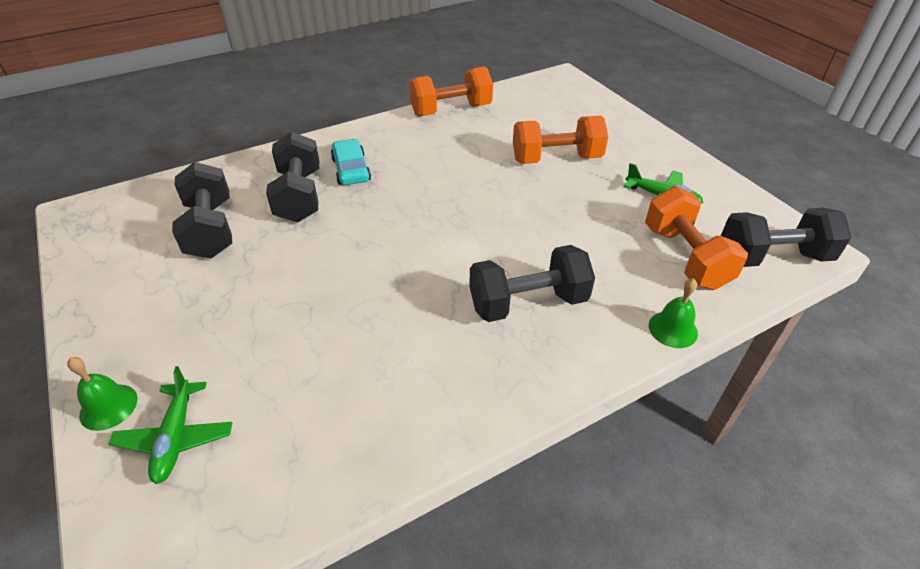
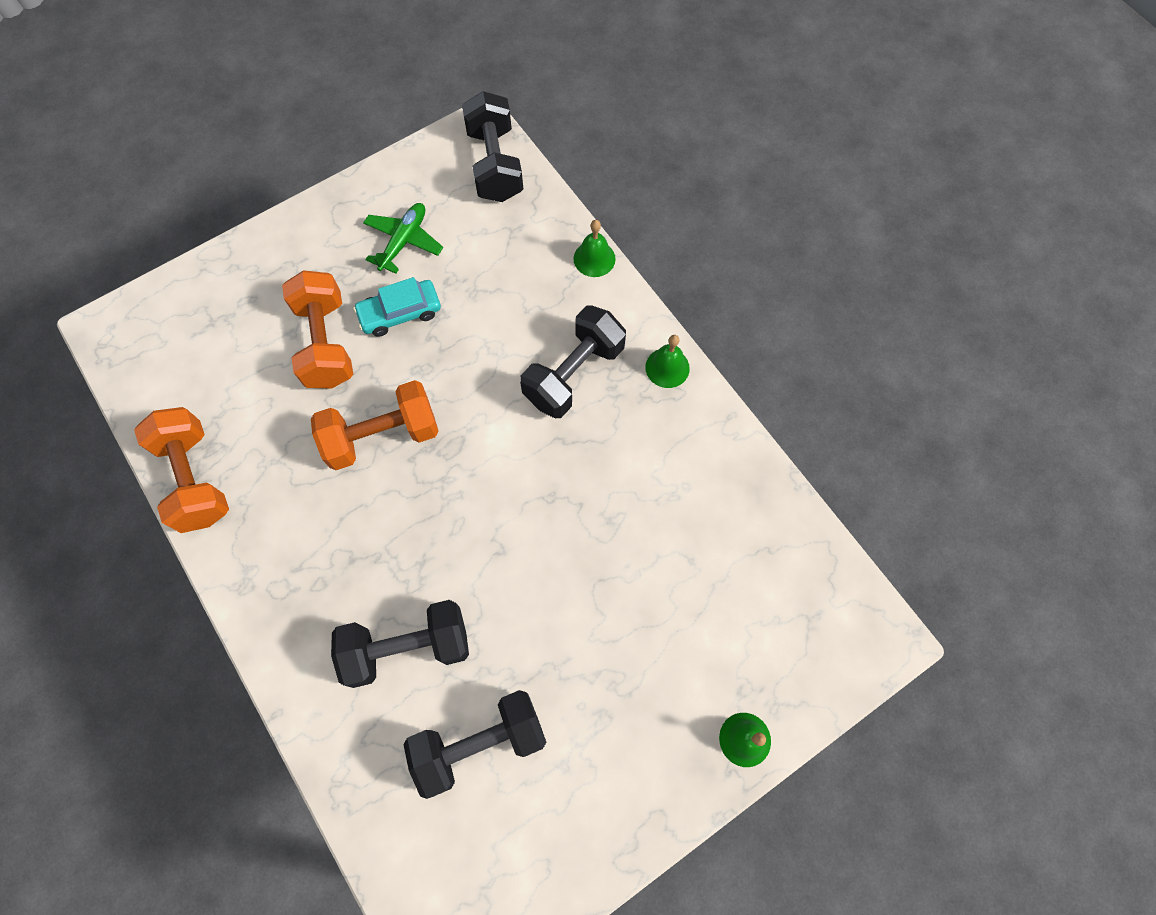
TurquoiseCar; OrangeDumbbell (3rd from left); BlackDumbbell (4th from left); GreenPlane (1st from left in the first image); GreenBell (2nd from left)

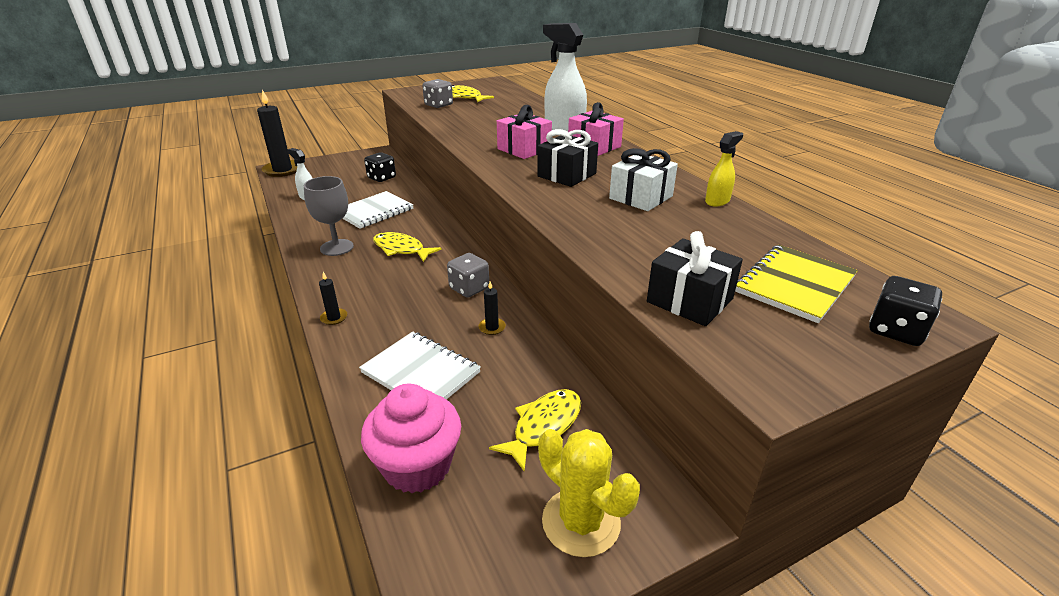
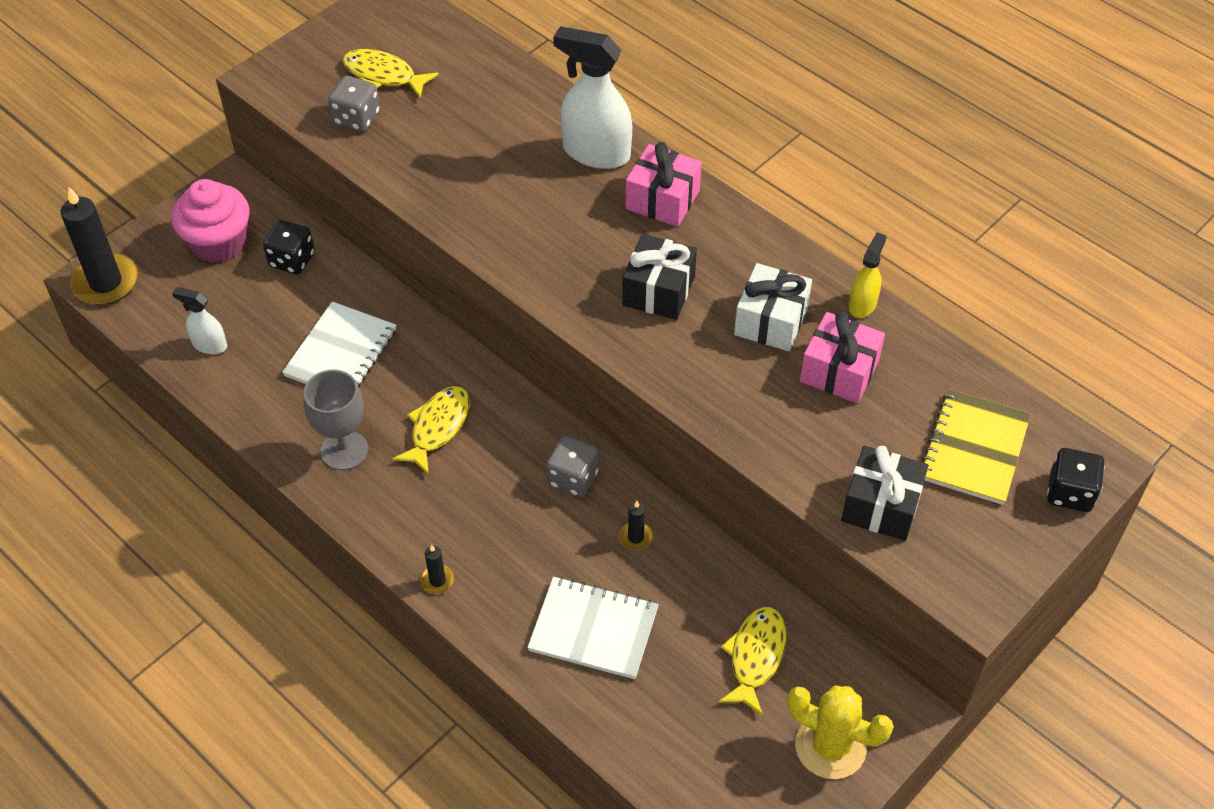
PinkGift (2nd from left); YellowFish (2nd from left); PinkCupcake

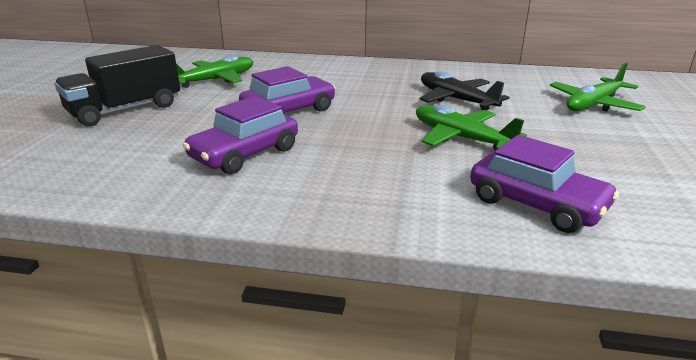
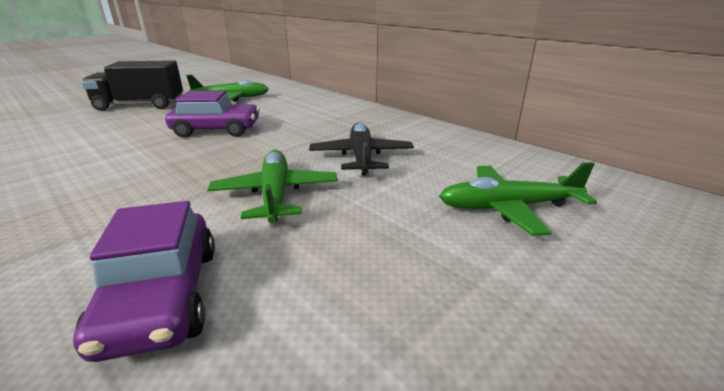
PurpleCar (1st from left in the first image)

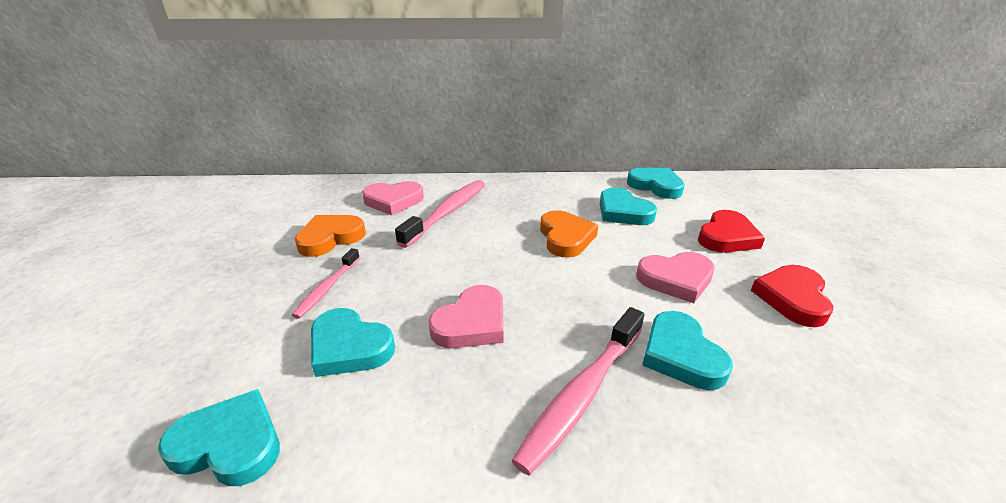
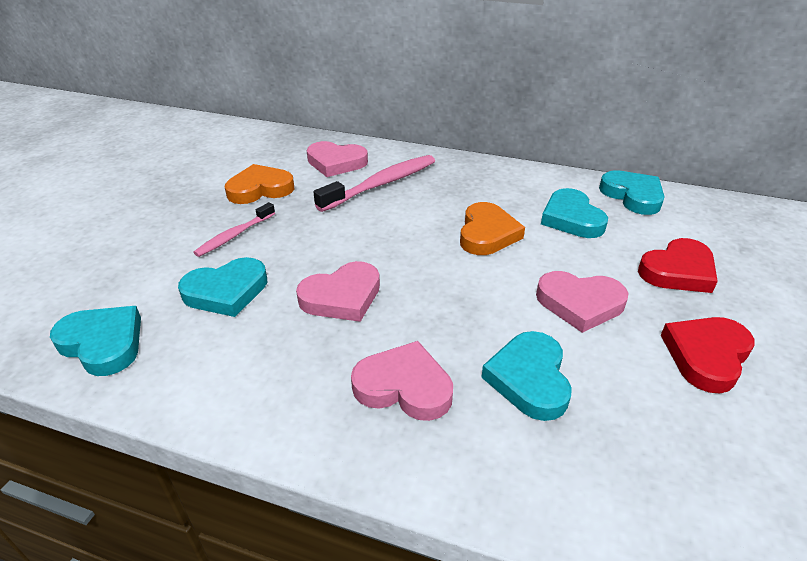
PinkHeart (3rd from left); TurquoiseHeart (2nd from left)

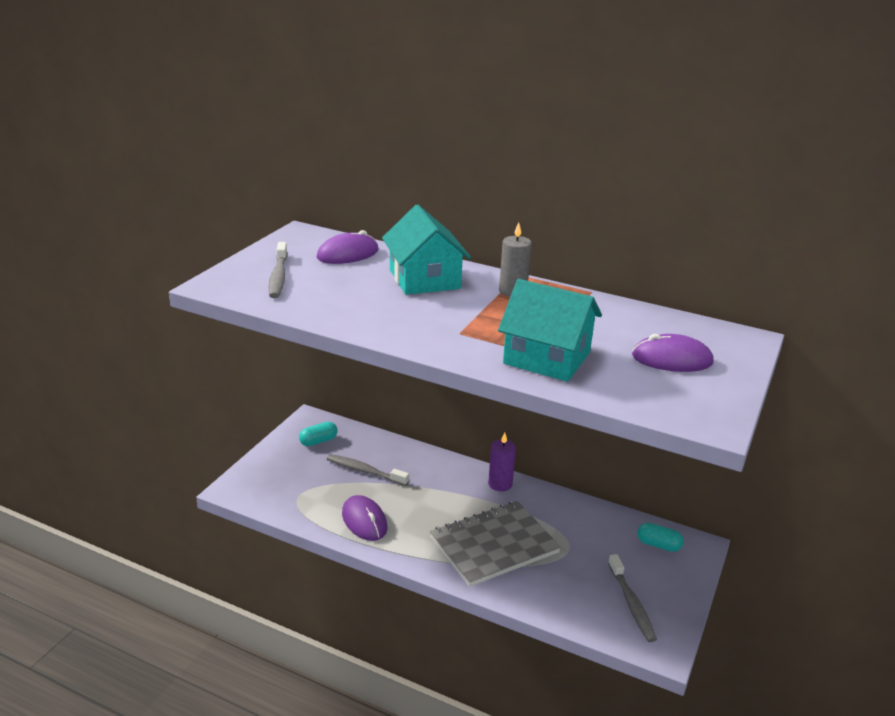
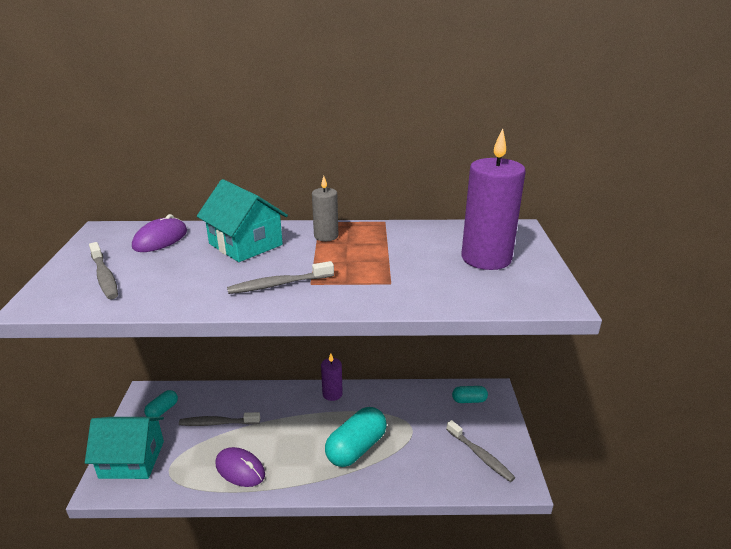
TurquoiseHouse (1st from left); PurpleCandle (2nd from left); TurquoiseCapsule (2nd from left); GreyToothbrush (3rd from left)

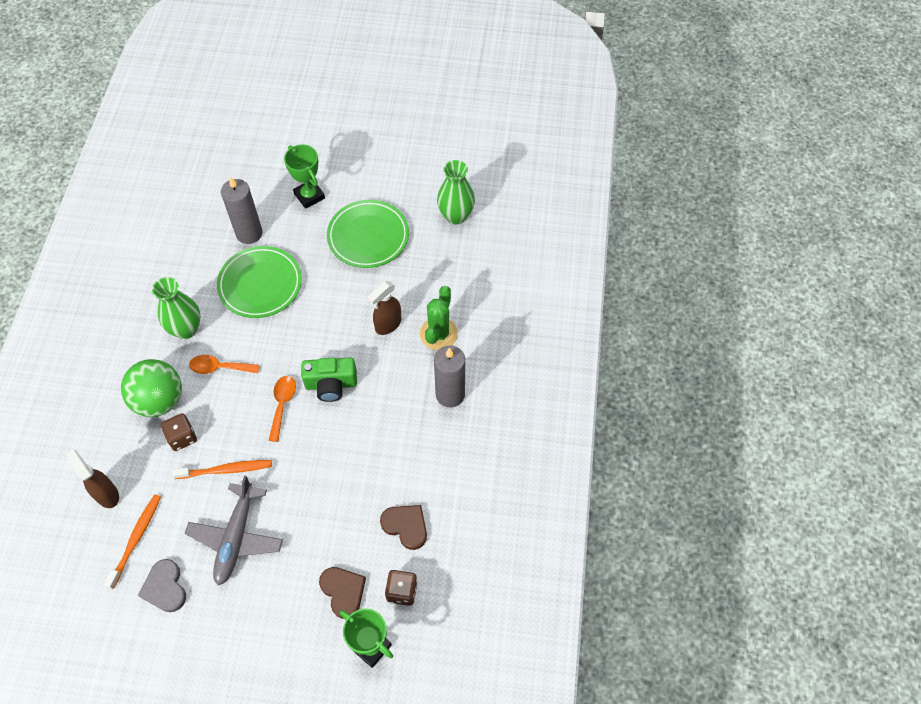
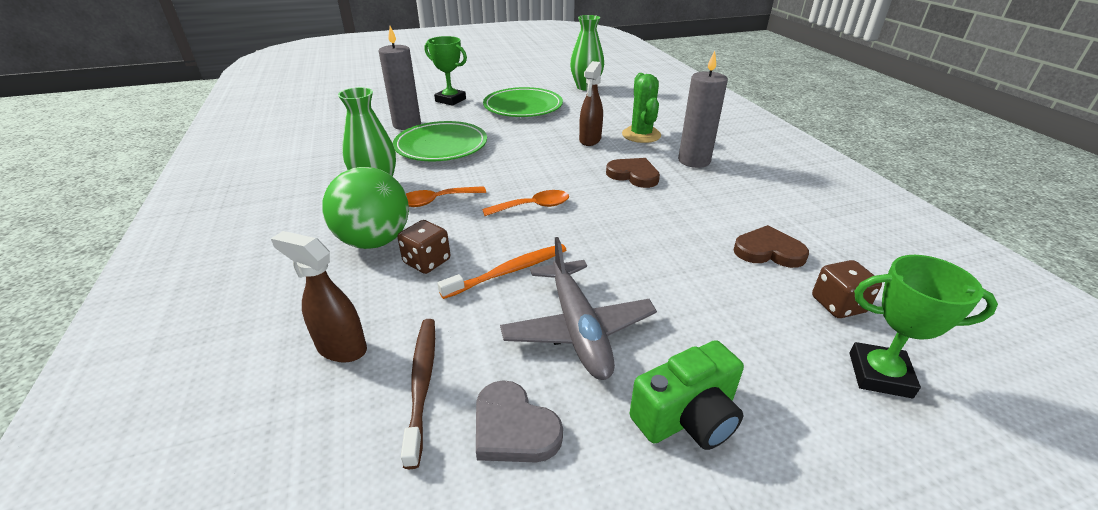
GreenCamera; OrangeSpoon (2nd from left); BrownToothbrush; BrownHeart (1st from left)

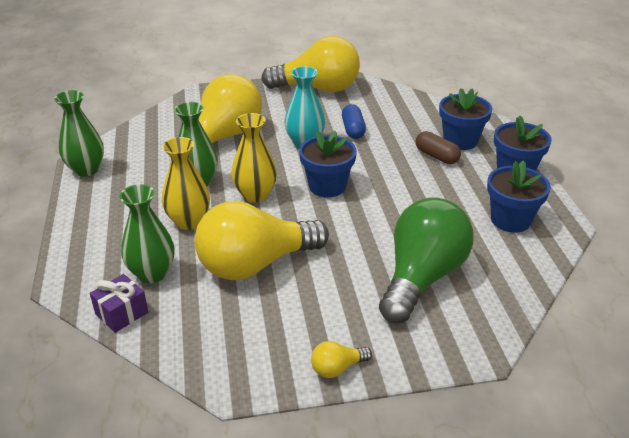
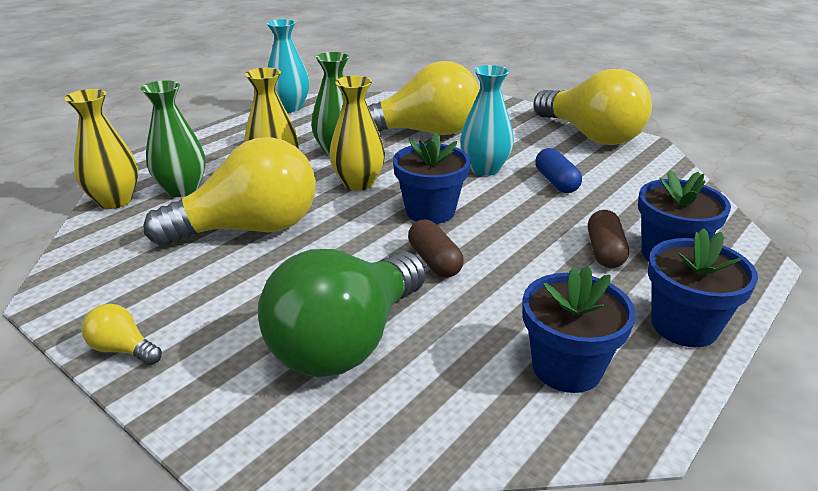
TurquoiseVase (1st from left); BlueCapsule; GreenLightBulb; YellowLightBulb (2nd from left); YellowVase (1st from left); BrownCapsule (1st from left)

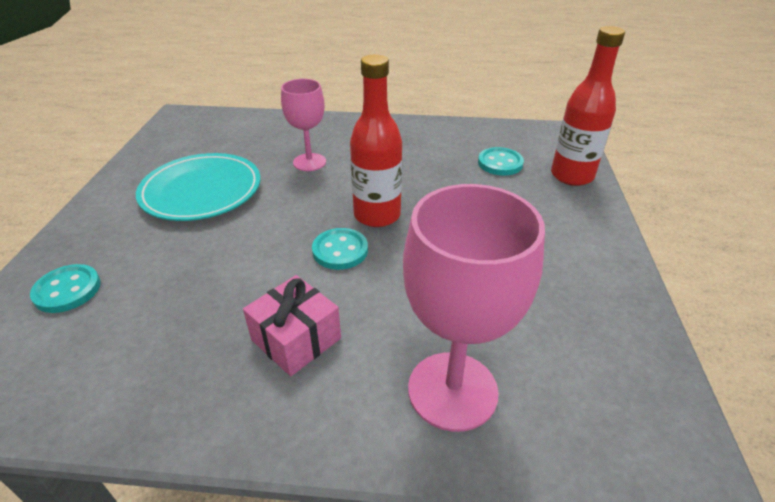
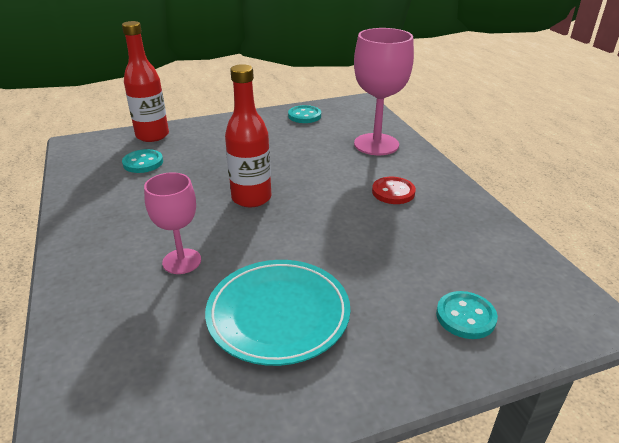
TurquoiseButton (2nd from left); RedButton

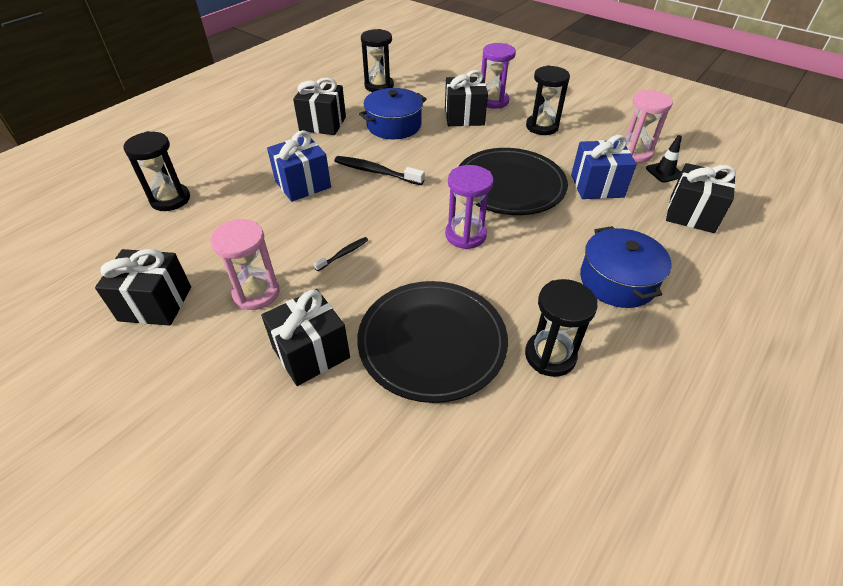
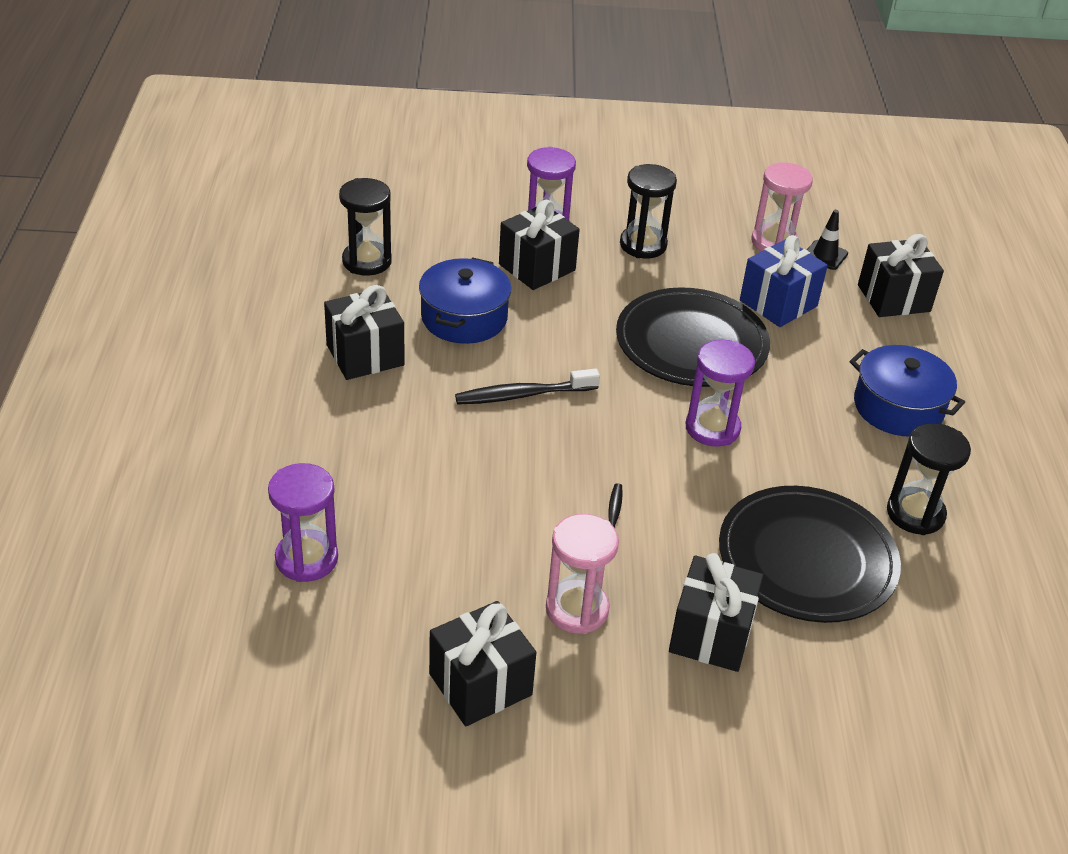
BlueGift (1st from left in the first image); PurpleHourglass (1st from left)

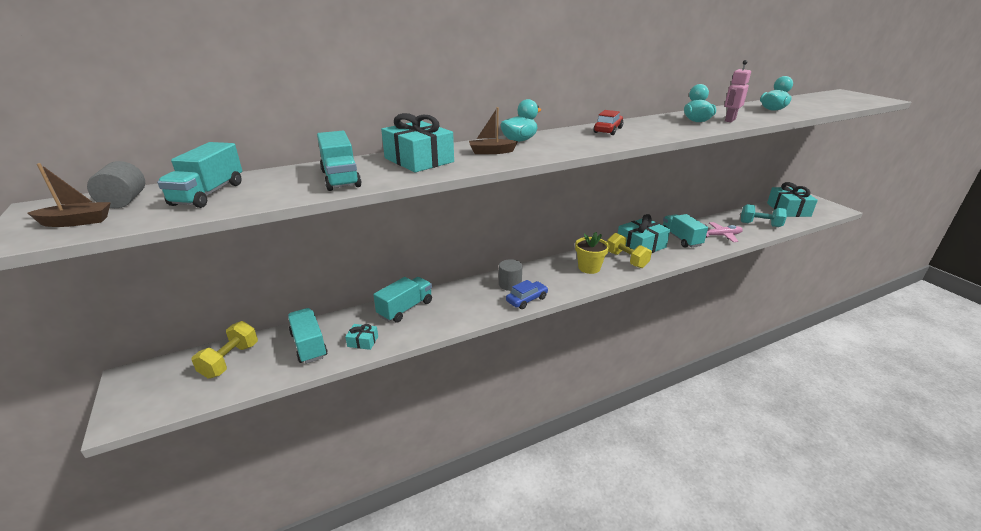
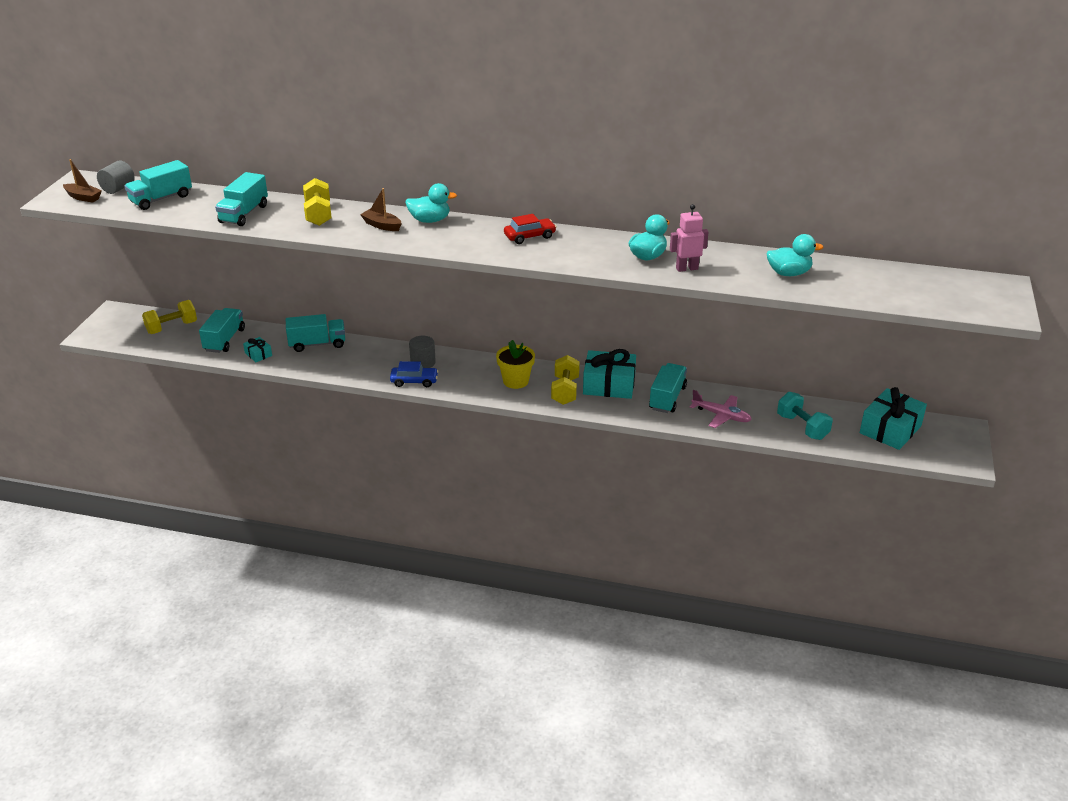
YellowDumbbell (2nd from left)

